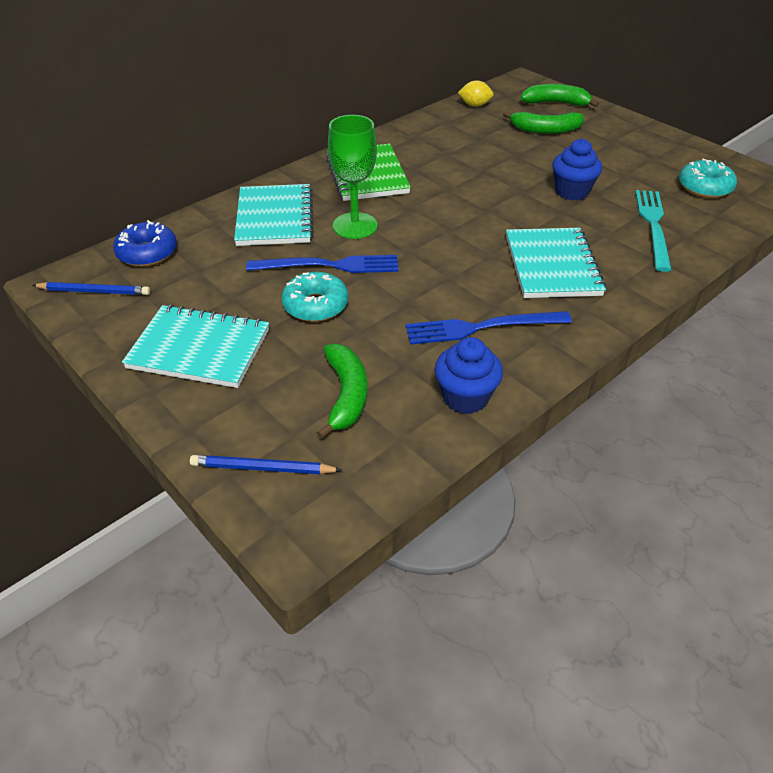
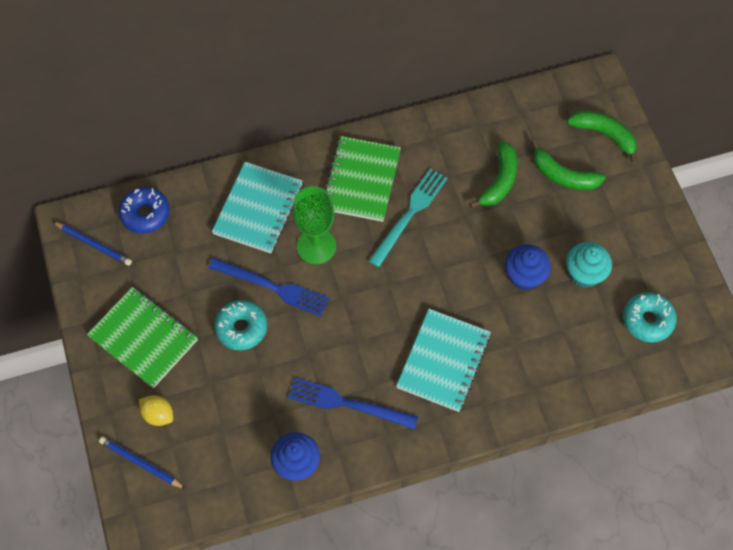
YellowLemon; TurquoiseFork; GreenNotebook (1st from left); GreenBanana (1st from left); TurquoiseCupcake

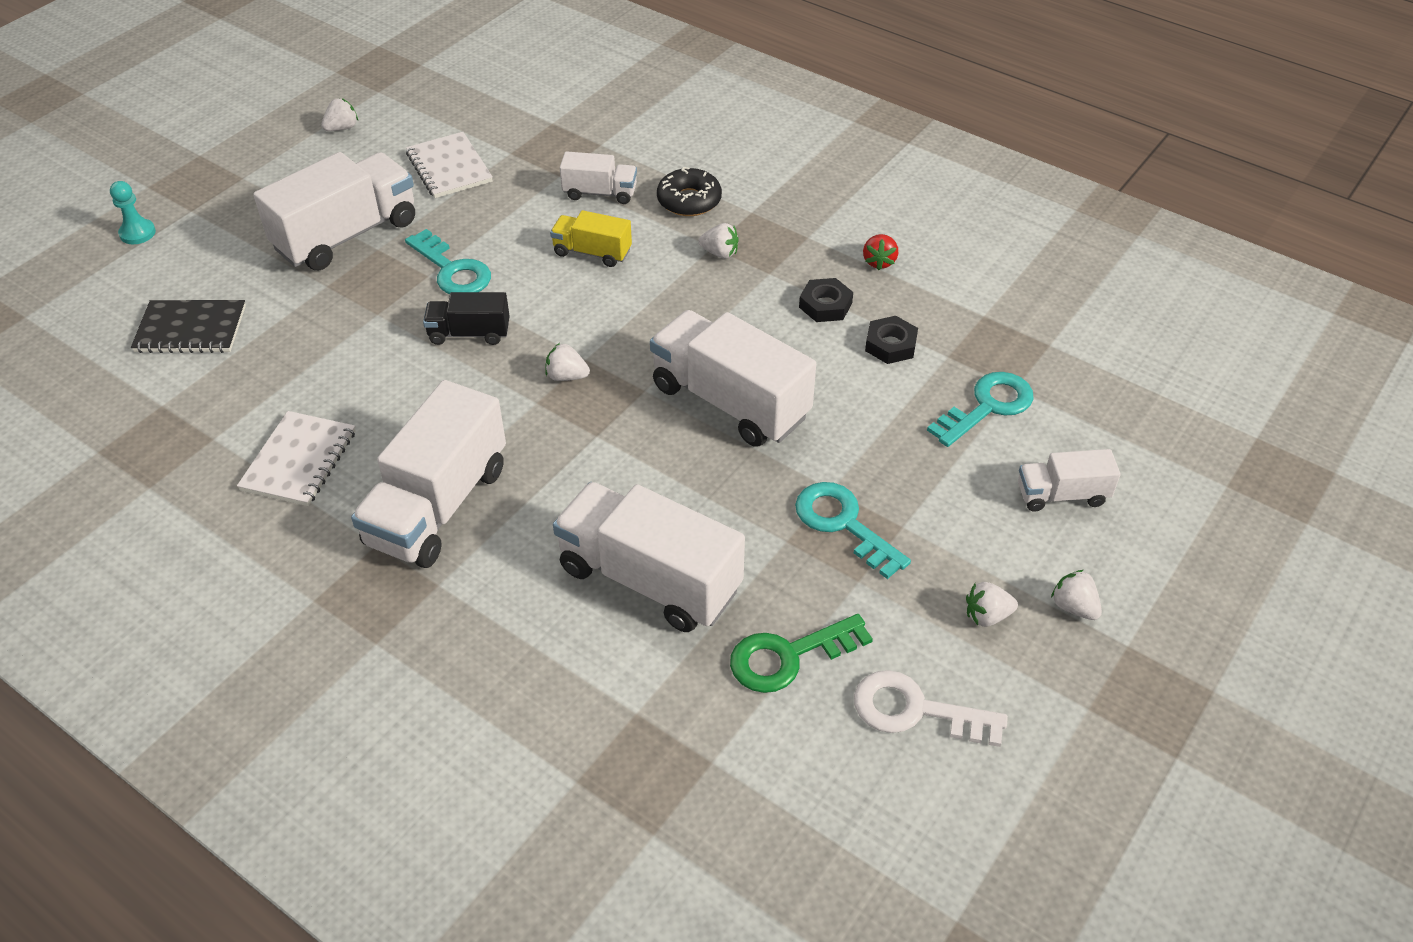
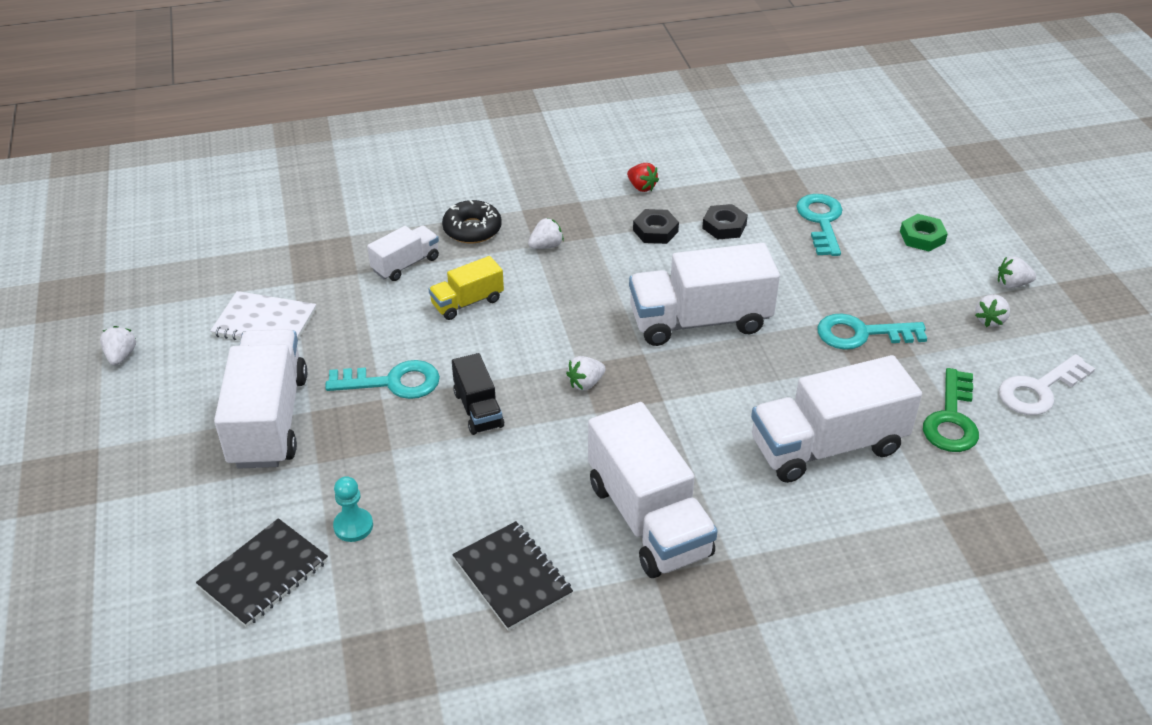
TurquoisePawn; BlackTruck; BlackNotebook (2nd from left); GreenNut

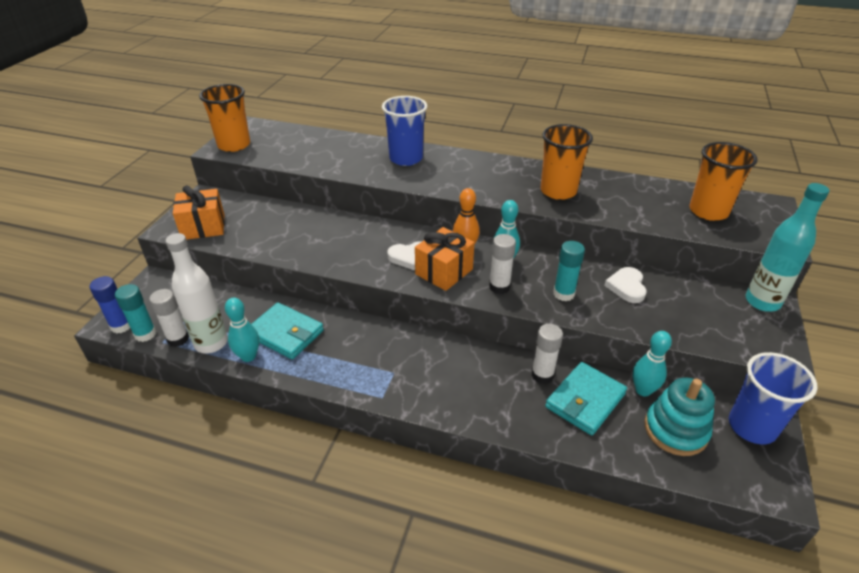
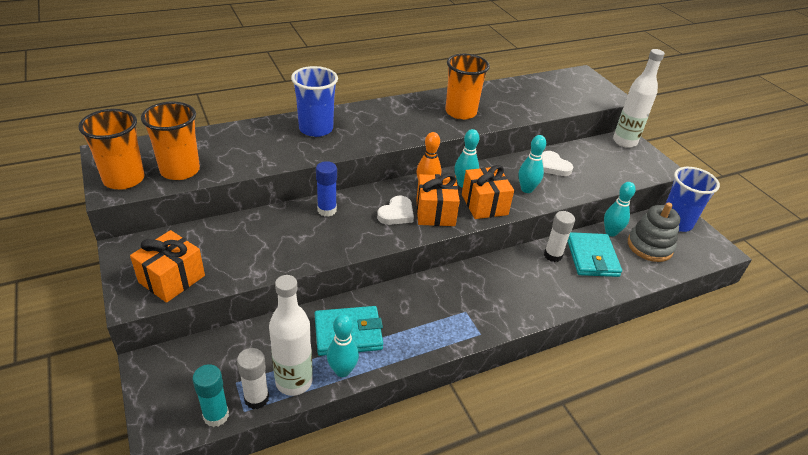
OrangeCup (2nd from left); WhiteBottle (2nd from left); OrangeGift (3rd from left); TurquoiseBowlingPin (3rd from left); BlueGlueStick; GreyStackingToy

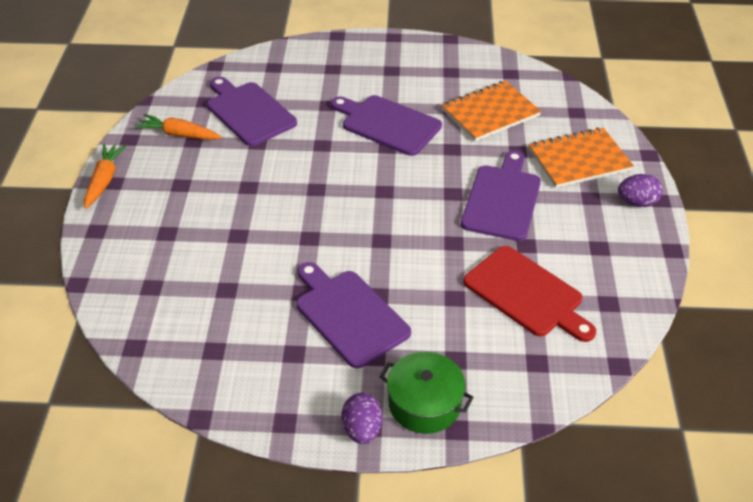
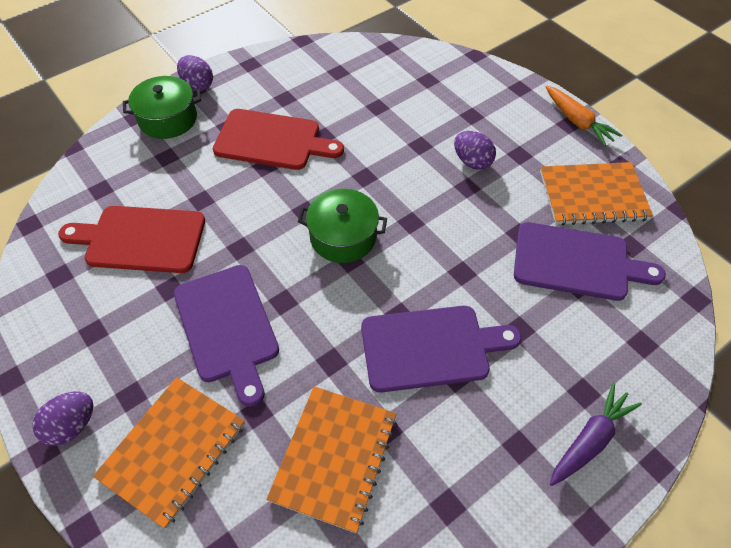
OrangeNotebook (3rd from left); RedCuttingBoard (2nd from left); PurpleEgg (3rd from left); GreenPot (2nd from left); PurpleCarrot

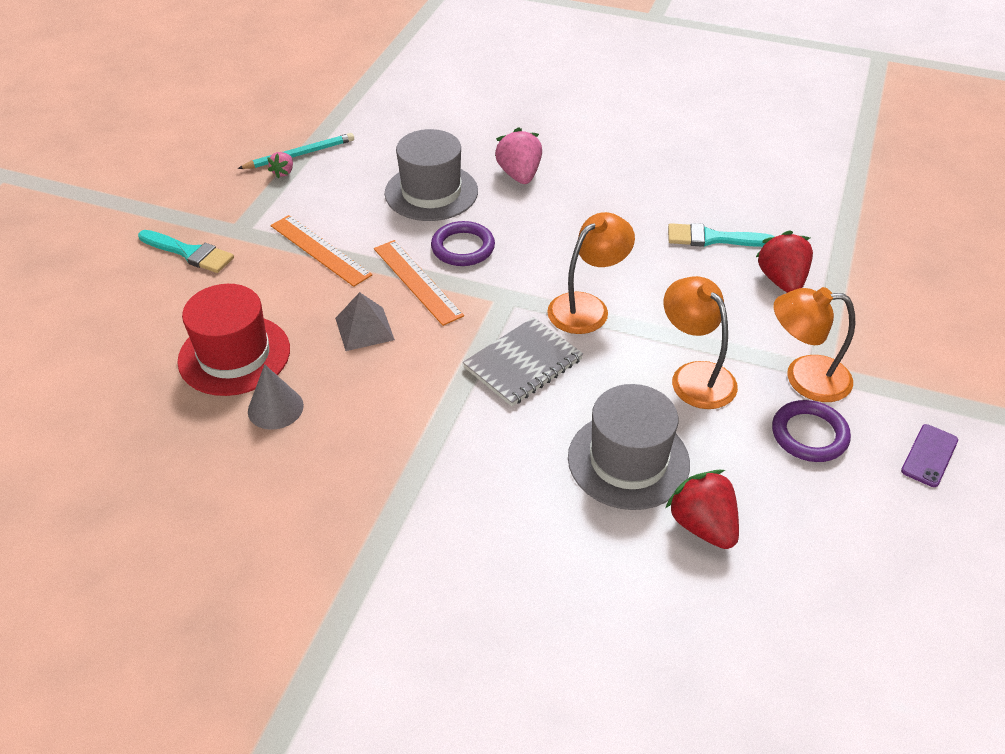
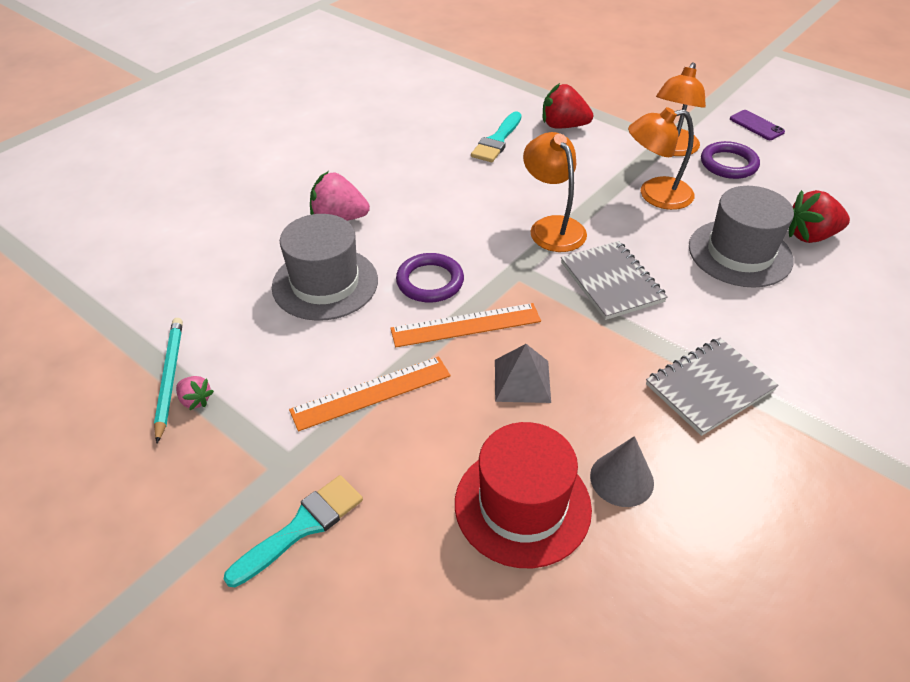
GreyNotebook (2nd from left)

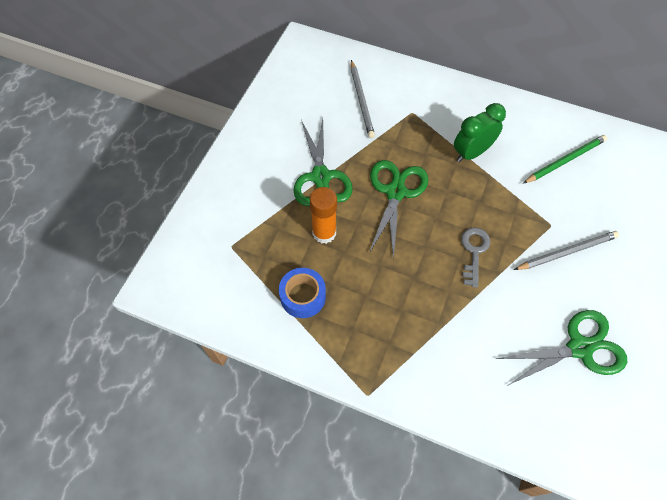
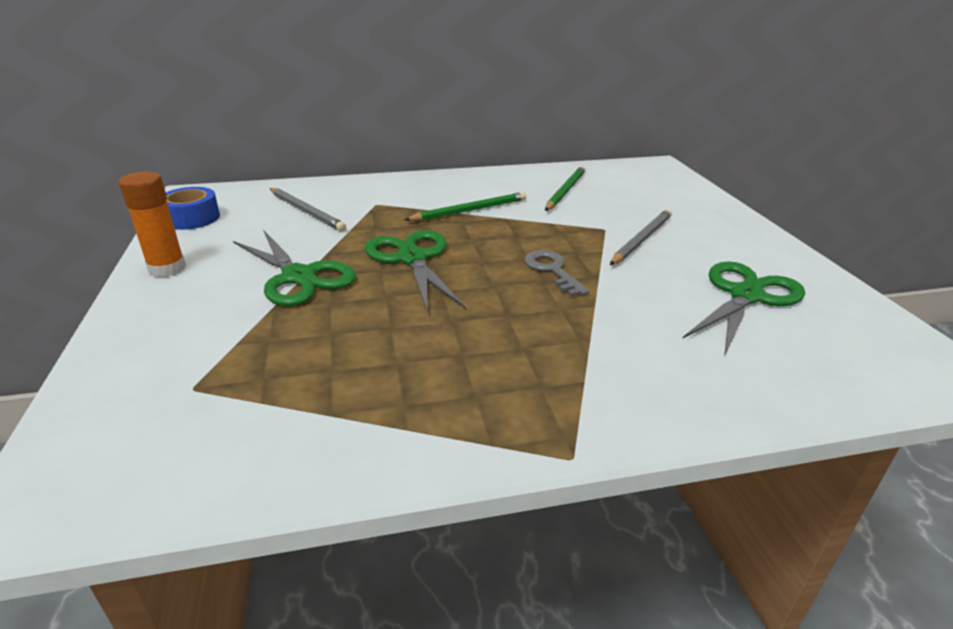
GreenPencil (1st from left); OrangeGlueStick; BlueTape

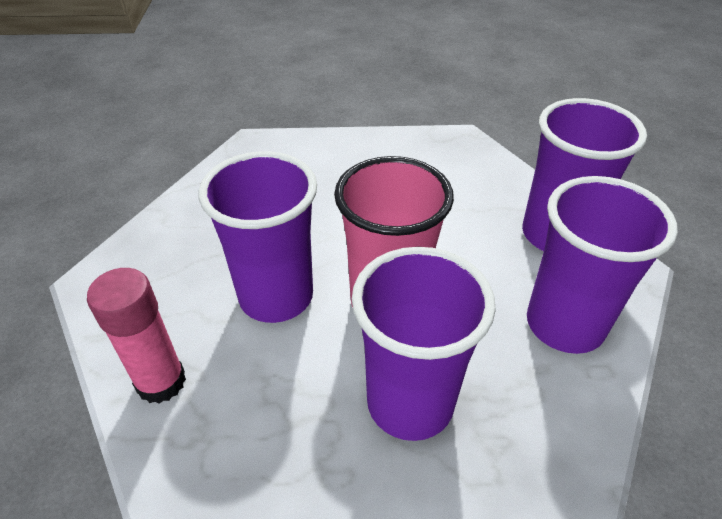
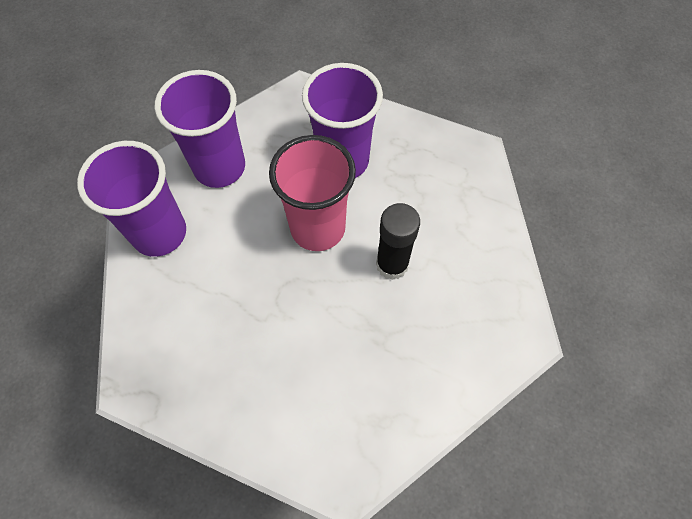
BlackGlueStick; PinkGlueStick

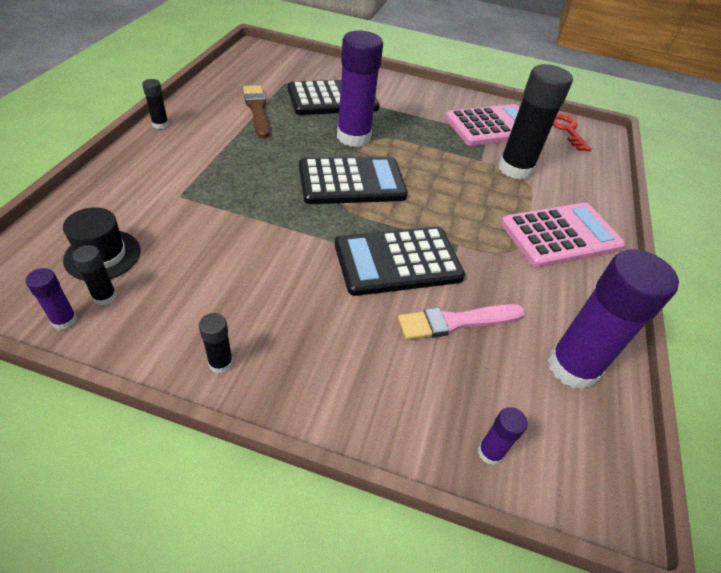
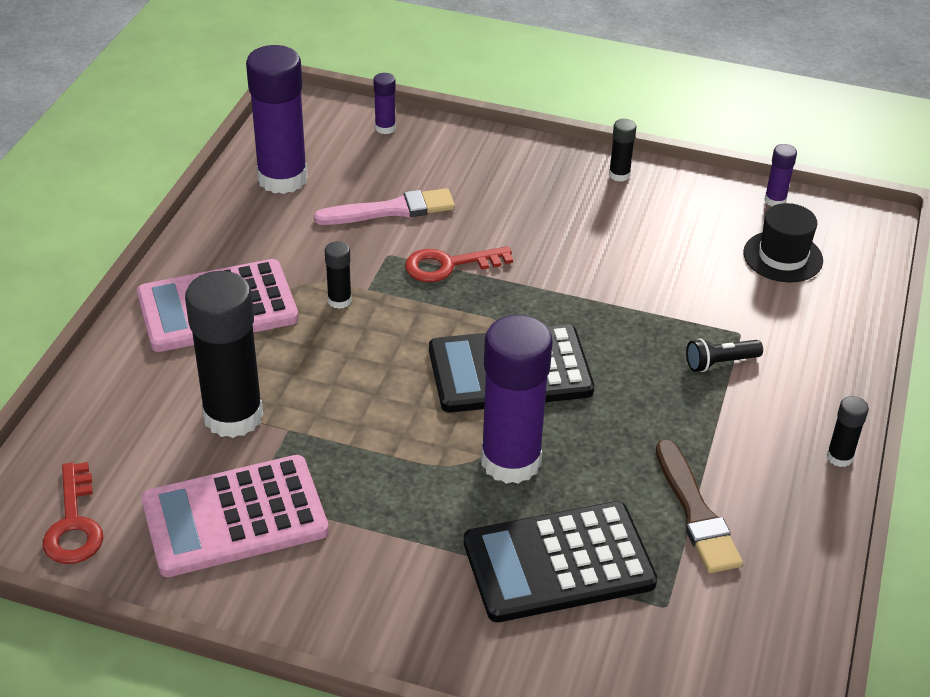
RedKey (2nd from left); BlackGlueStick (2nd from left); BlackFlashlight

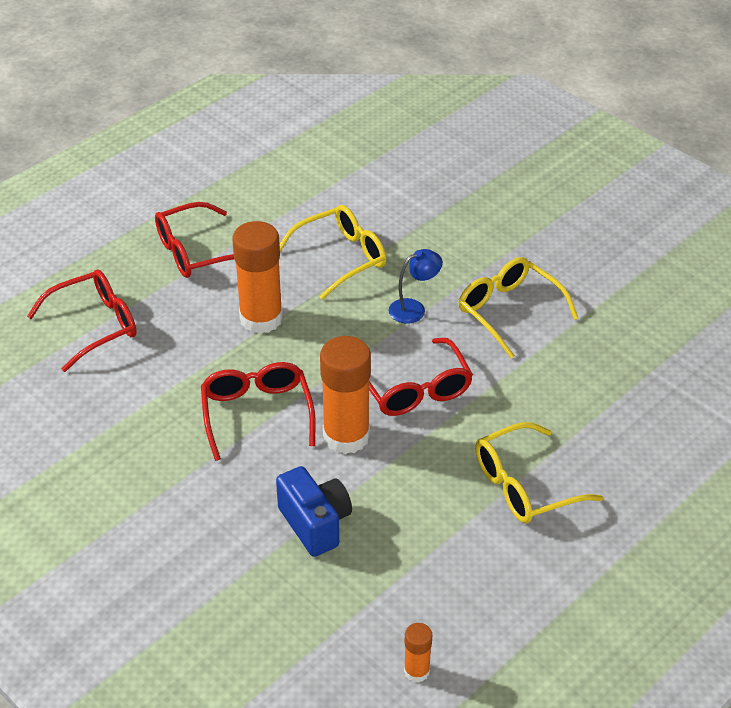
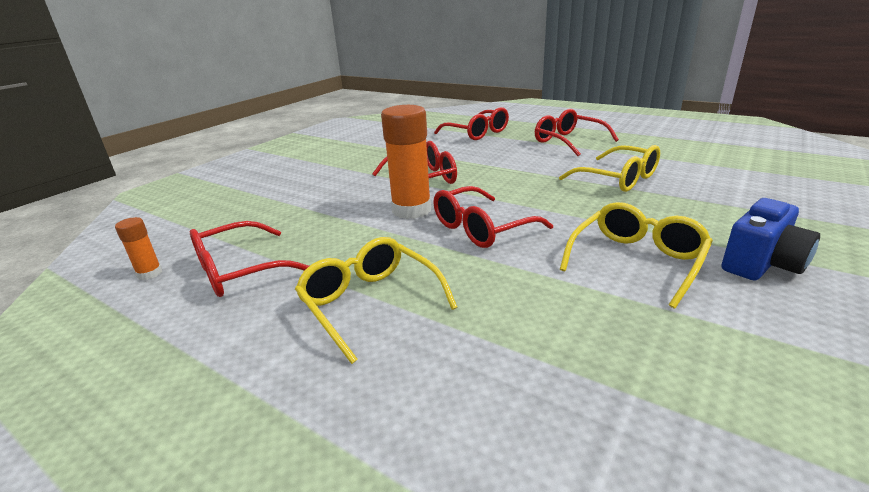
OrangeGlueStick (1st from left in the first image); BlueLamp; BlueCamera; RedGlasses (1st from left)

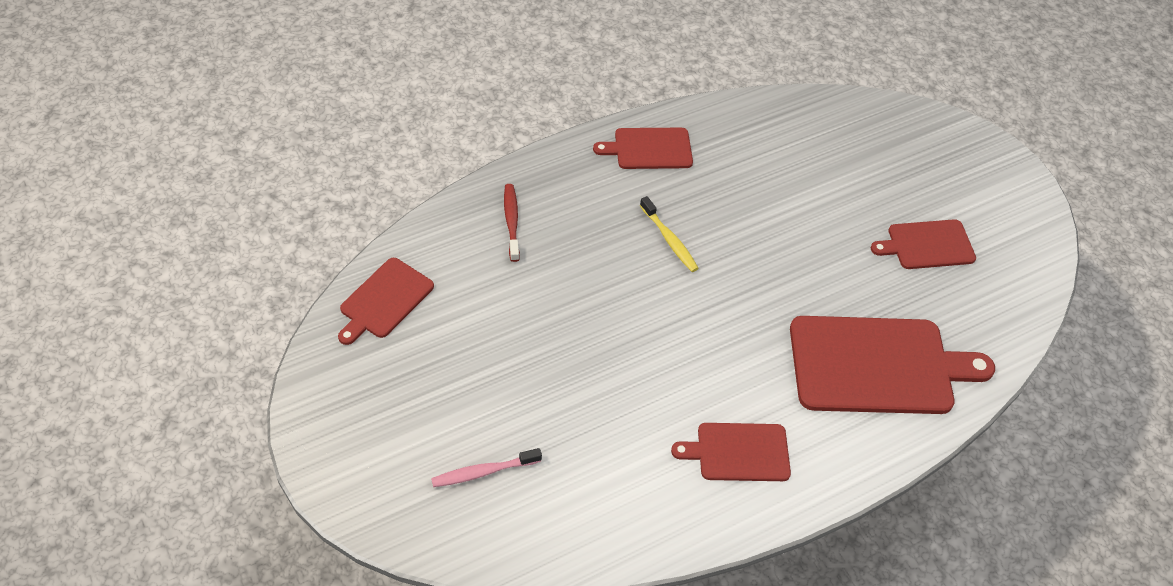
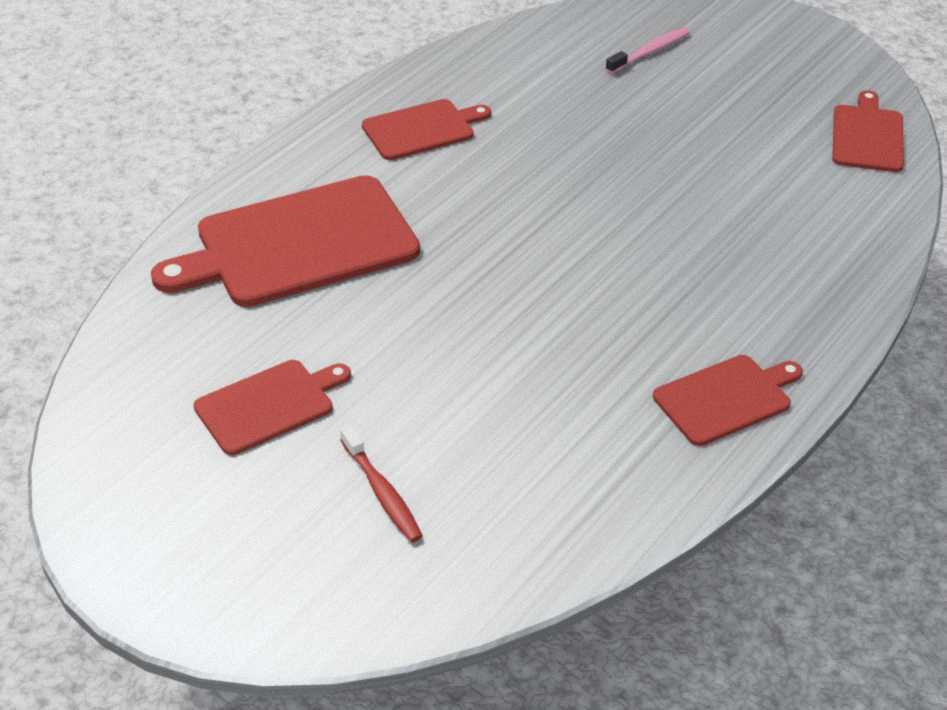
RedToothbrush; YellowToothbrush

